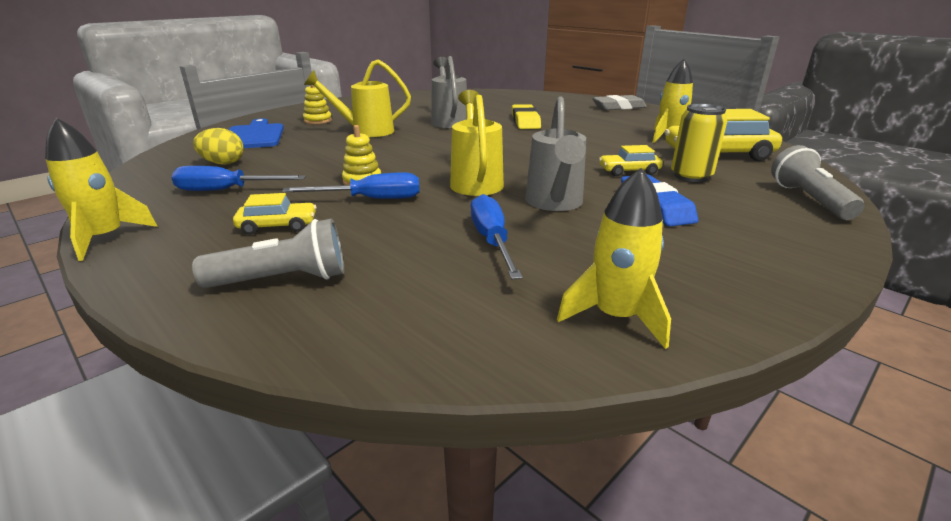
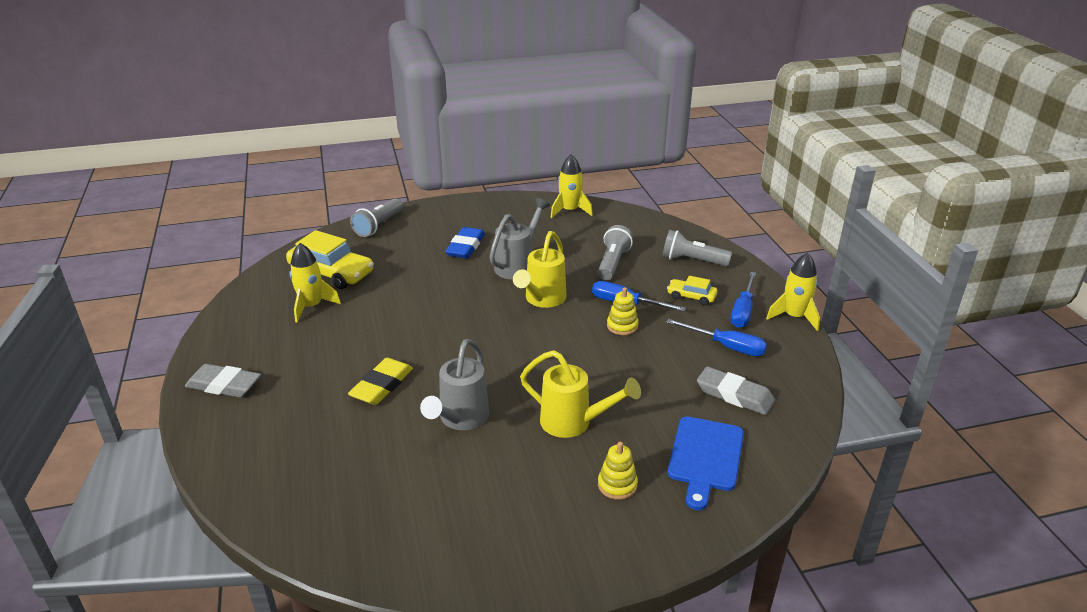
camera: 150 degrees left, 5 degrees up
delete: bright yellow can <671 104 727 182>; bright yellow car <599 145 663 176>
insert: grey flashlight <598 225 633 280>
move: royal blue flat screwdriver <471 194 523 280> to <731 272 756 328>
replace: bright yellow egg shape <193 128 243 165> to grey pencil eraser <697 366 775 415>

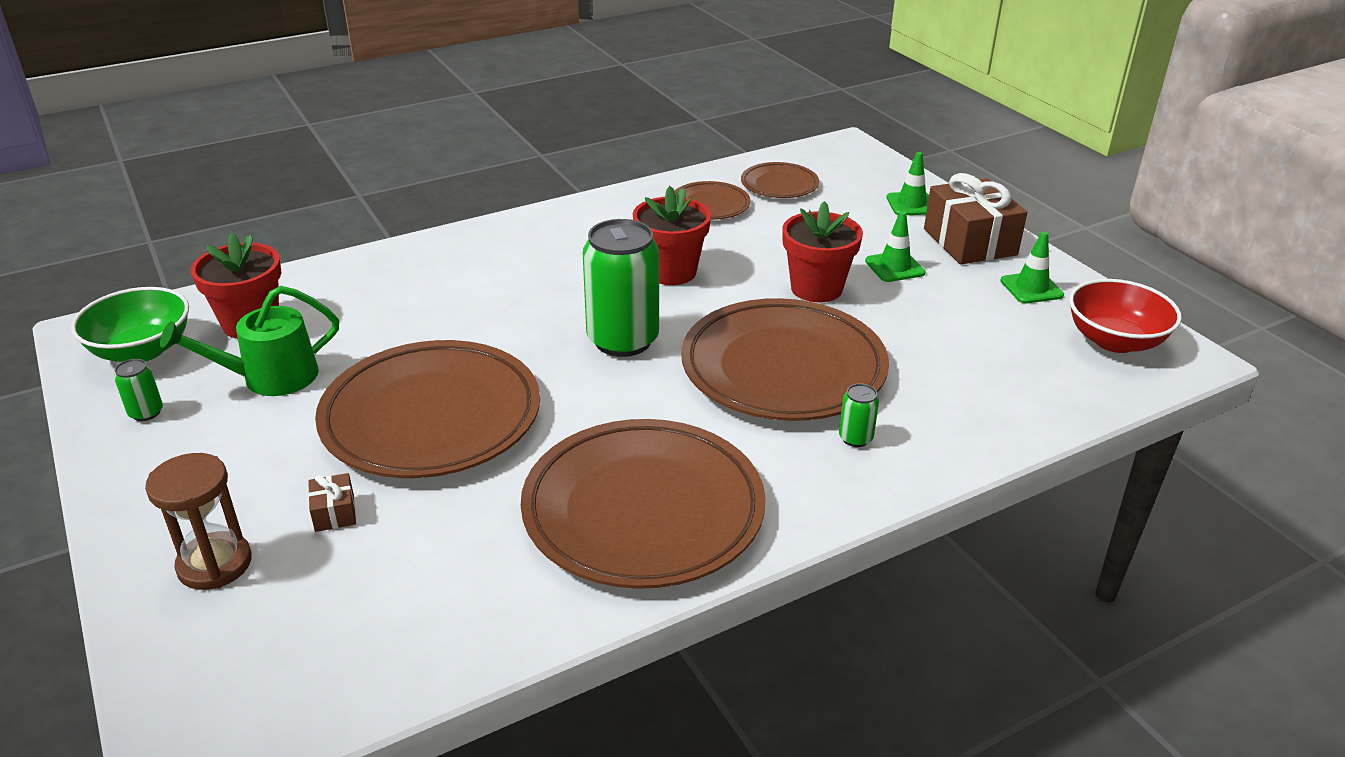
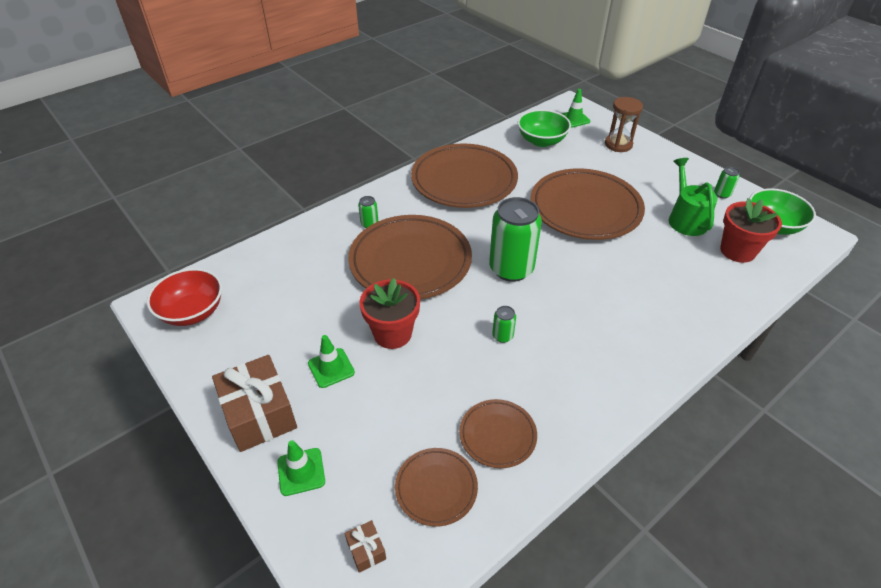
camera: 170 degrees right, 10 degrees up
insert: leaf-green serving bowl <518 109 571 147>
move: leaf-green safety cone <1000 231 1064 304> to <562 89 591 127>; russet present <308 473 356 532> to <345 520 386 573>
replace: scarlet plant pot <633 186 711 285> to leaf-green can <492 306 516 343>
rotate: leaf-green watering can <160 286 339 396> = <669 158 717 236> 60 degrees counterclockwise

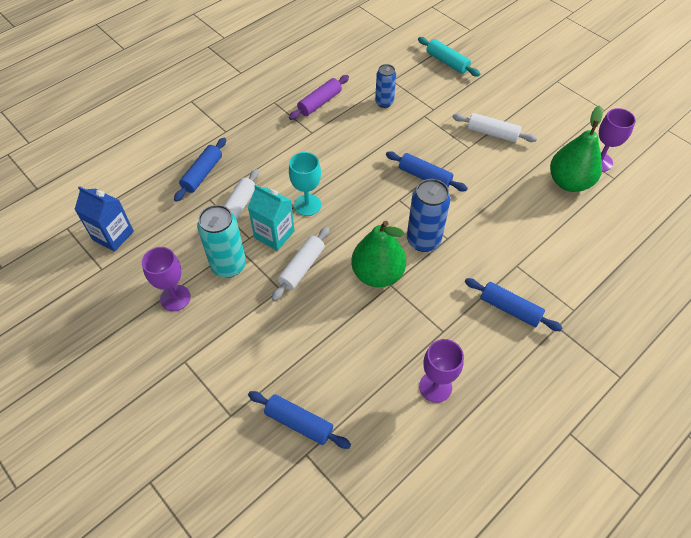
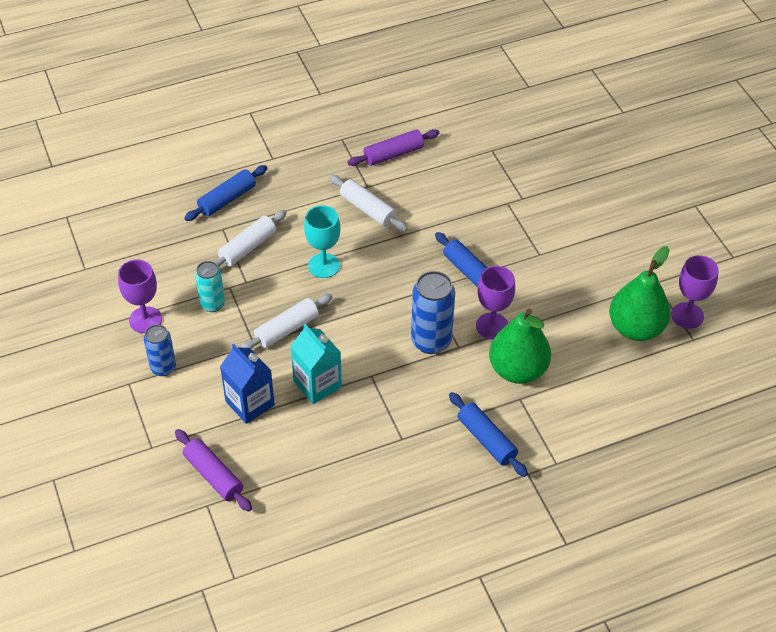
camera: 20 degrees right, 5 degrees down
delete: aqua rolling pin <418 37 480 77>
move: royal blue can <375 64 396 108> to <144 325 176 376>; pure white rolling pin <453 113 537 143> to <330 175 408 232>; aqua juice carton <248 184 295 251> to <291 324 342 404>; royal blue juice carton <74 186 134 252> to <220 344 275 424>; leaf-green pear <351 221 406 287> to <489 308 551 384>; violet chalice <419 339 464 403> to <476 266 515 339>
recolor: royal blue rolling pin <248 391 351 449> to violet rolling pin <175 429 252 512>
resize: aqua can <197 205 246 278> = <195 261 225 312> x0.63

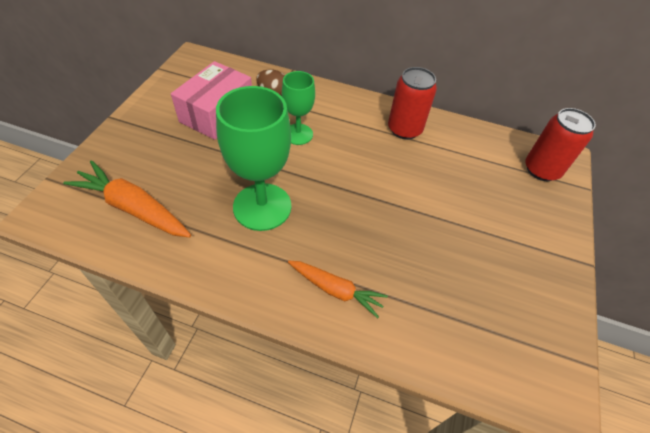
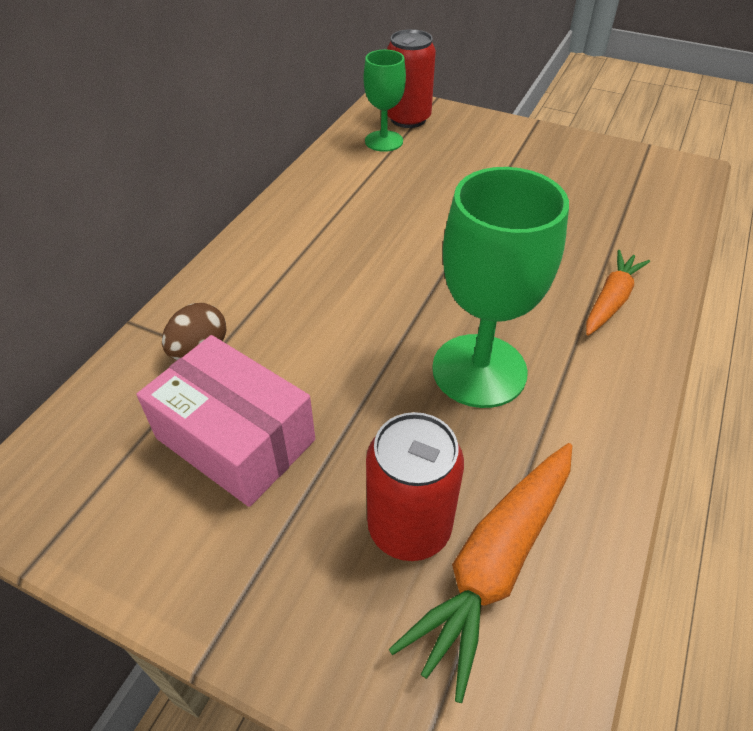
camera: 80 degrees left, 5 degrees down
move: scarlet can <388 67 437 139> to <366 412 464 561>; leaf-green chalice <282 71 315 145> to <364 50 406 152>

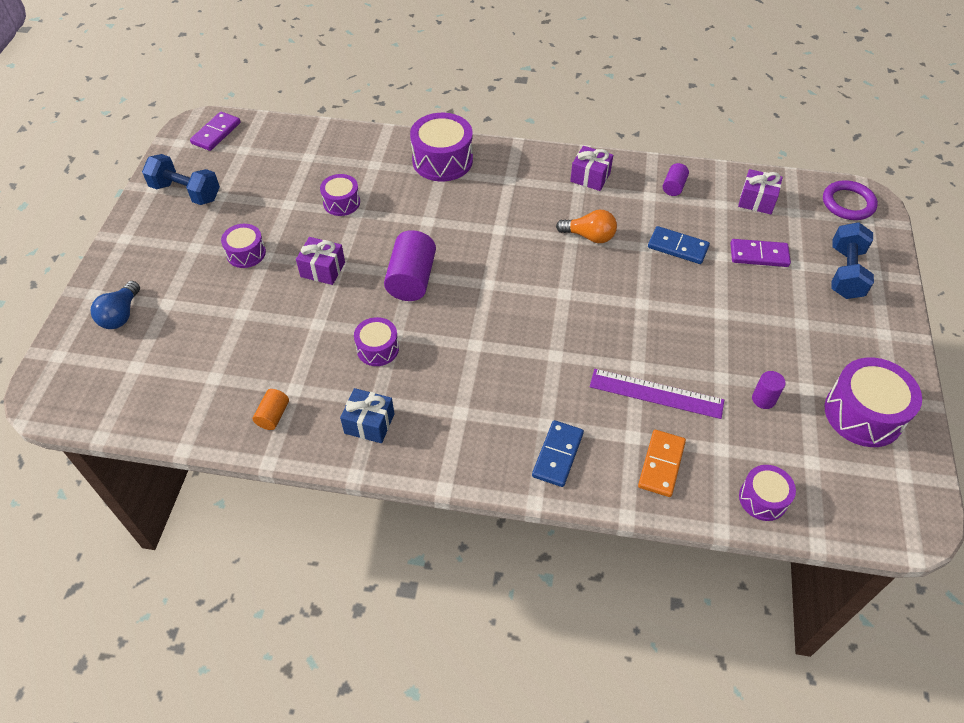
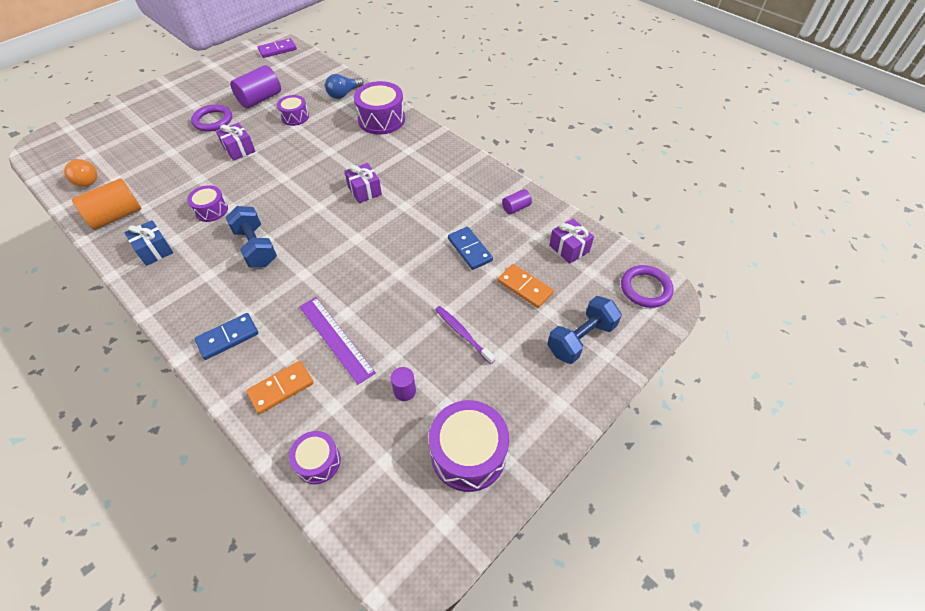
camera: 35 degrees right, 0 degrees up
insert: violet tooth brush <435 306 495 364>
move: violet present <570 146 613 191> to <344 163 382 203>; royal blue free weight <142 154 220 205> to <226 206 277 267>; orange-coloured bulb <556 210 617 243> to <64 159 97 187>; violet cylinder <384 230 436 301> to <230 65 281 109>; royal blue bulb <91 281 140 329> to <325 74 363 99>
replace: violet drum <221 224 266 268> to violet torus <191 104 232 132>
recolor: violet domino piece <730 239 791 267> to orange-coloured domino piece <498 264 554 308>
resize: orange-coloured cylinder <253 389 289 430> = <72 178 141 230> x1.92

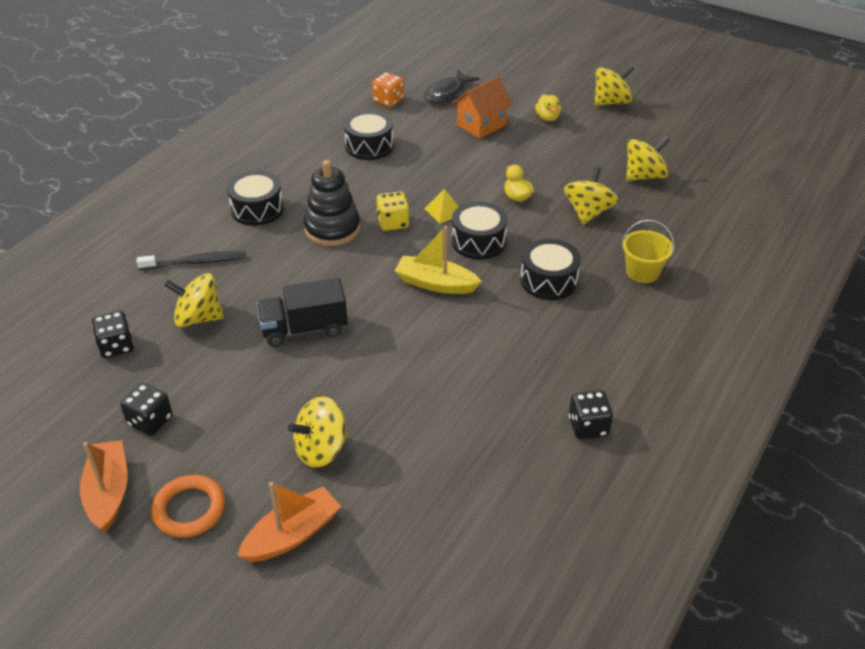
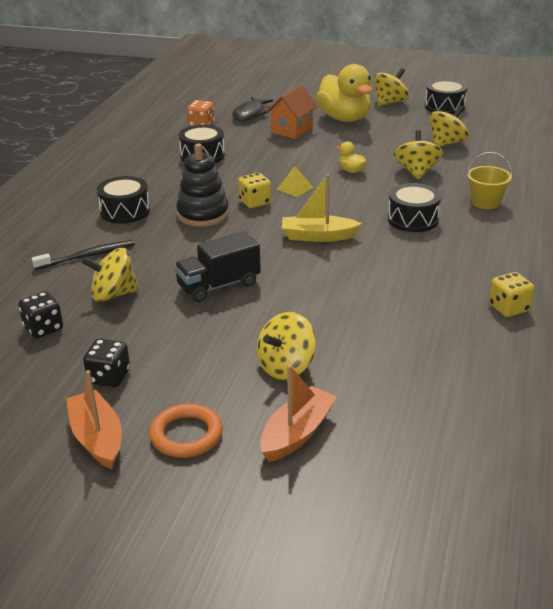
camera: 15 degrees left, 10 degrees down
move: ebony drum <452 201 508 259> to <425 79 468 114>
recolor: ebony dice <569 390 613 439> to bright yellow dice <489 272 534 317>
resize: bright yellow toy duck <535 94 561 121> = <316 64 372 122> x2.33

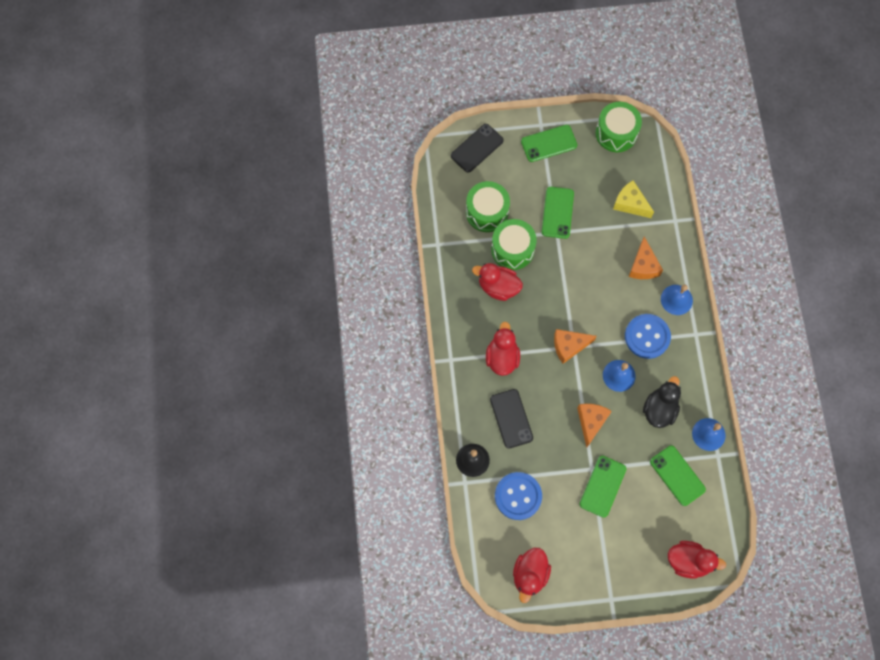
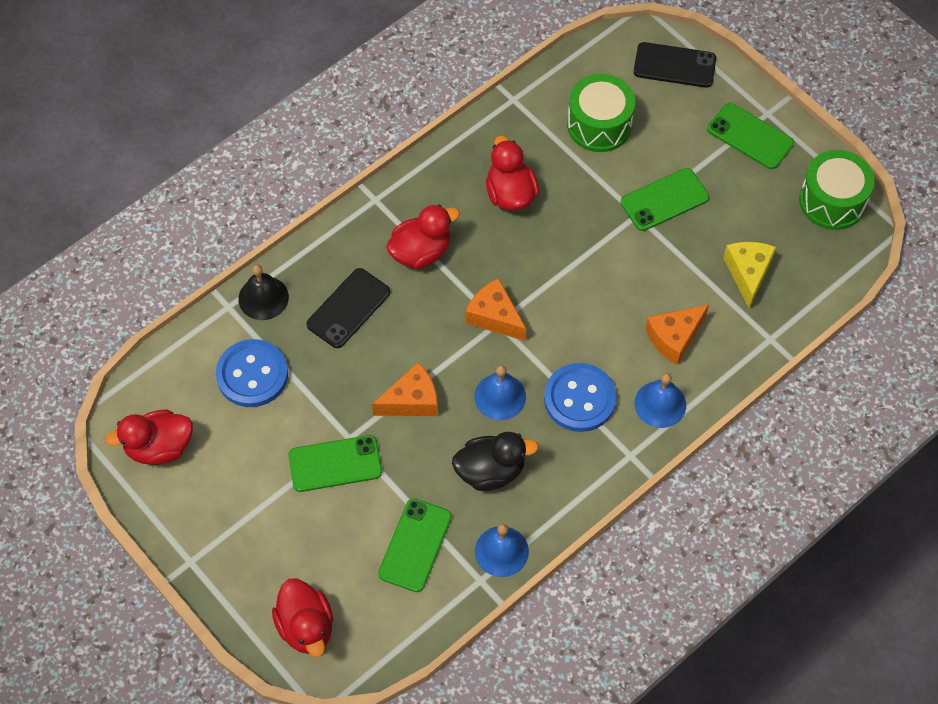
camera: 55 degrees right, 10 degrees down
delete: leaf-green drum <491 219 537 270>

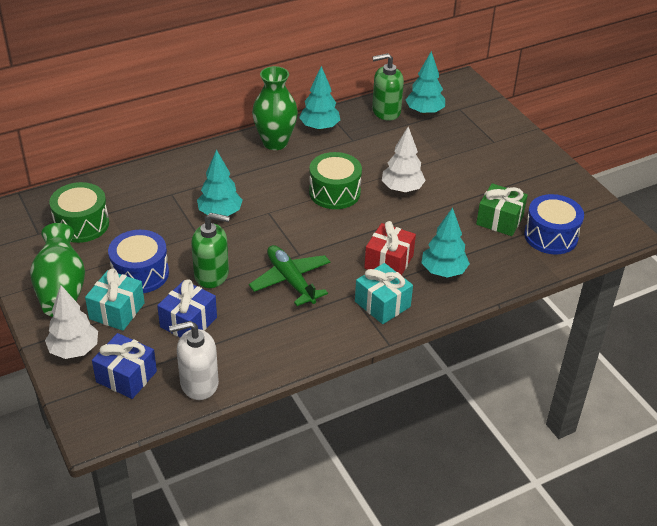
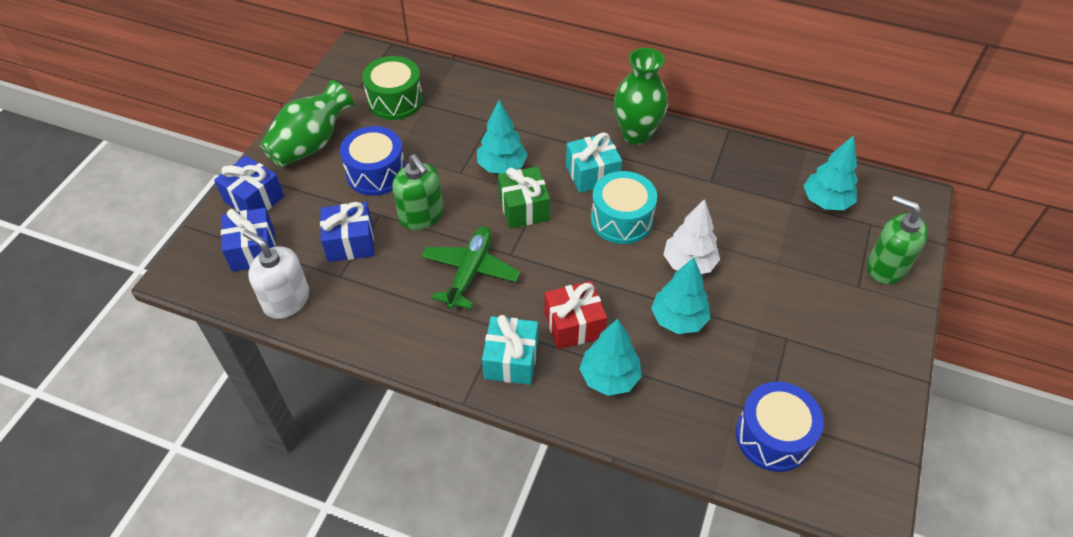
camera: 50 degrees right, 10 degrees up
move: leaf-green soap dispenser <372 53 404 121> to <867 195 928 284>; aqua toy tree <299 66 340 131> to <651 257 711 334>; leaf-green present <476 183 528 236> to <498 167 550 229>; aqua present <85 268 145 331> to <566 133 622 193>
replace: pure white toy tree <45 285 98 359> to royal blue present <214 156 284 212>
recolor: leaf-green drum <309 152 362 209> to aqua drum <591 171 657 244>

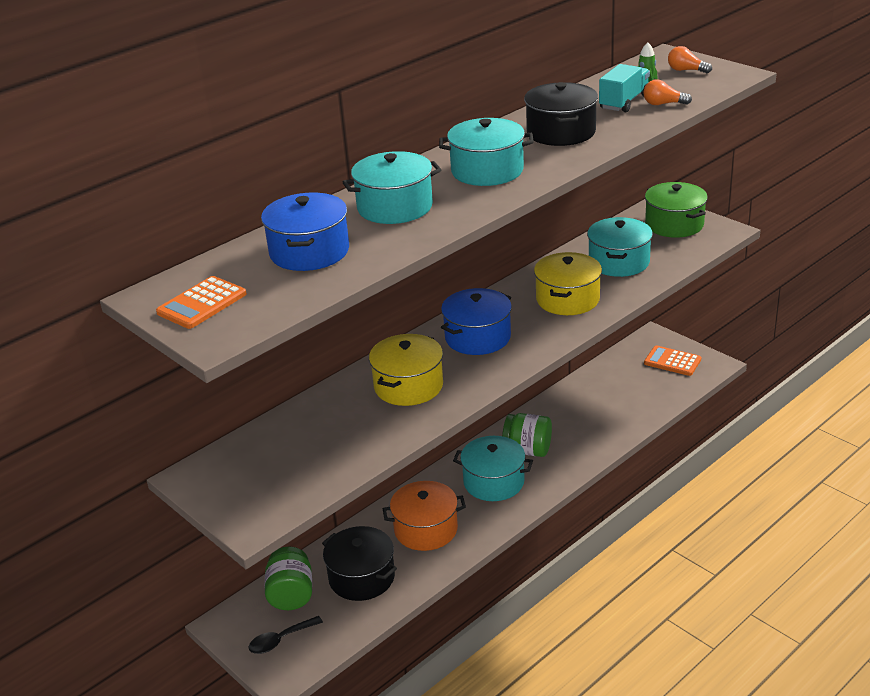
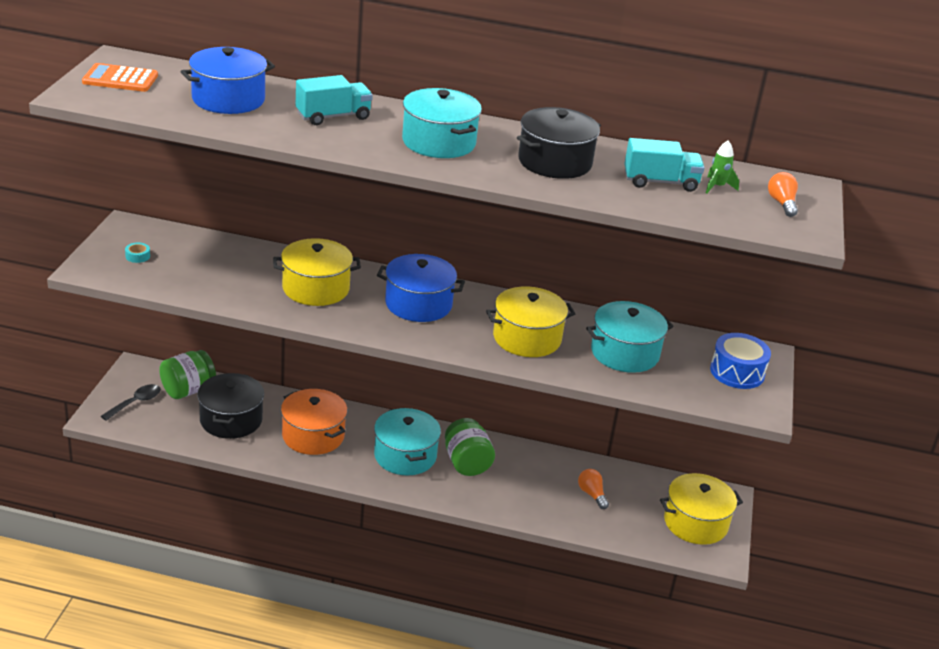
camera: 50 degrees right, 0 degrees up
insert: aqua sticky tape <125 243 150 263>
move: orange-coloured bulb <643 79 692 105> to <578 469 609 509>
replace: aqua cooking pot <343 151 441 224> to aqua lorry <296 75 373 125>; leaf-green cooking pot <645 182 708 238> to royal blue drum <710 333 771 389>; orange-coloured adding machine <644 345 701 376> to bright yellow cooking pot <660 473 743 545>
rotate: ebony tablespoon <248 616 323 654> = <101 384 161 421> 105 degrees clockwise

